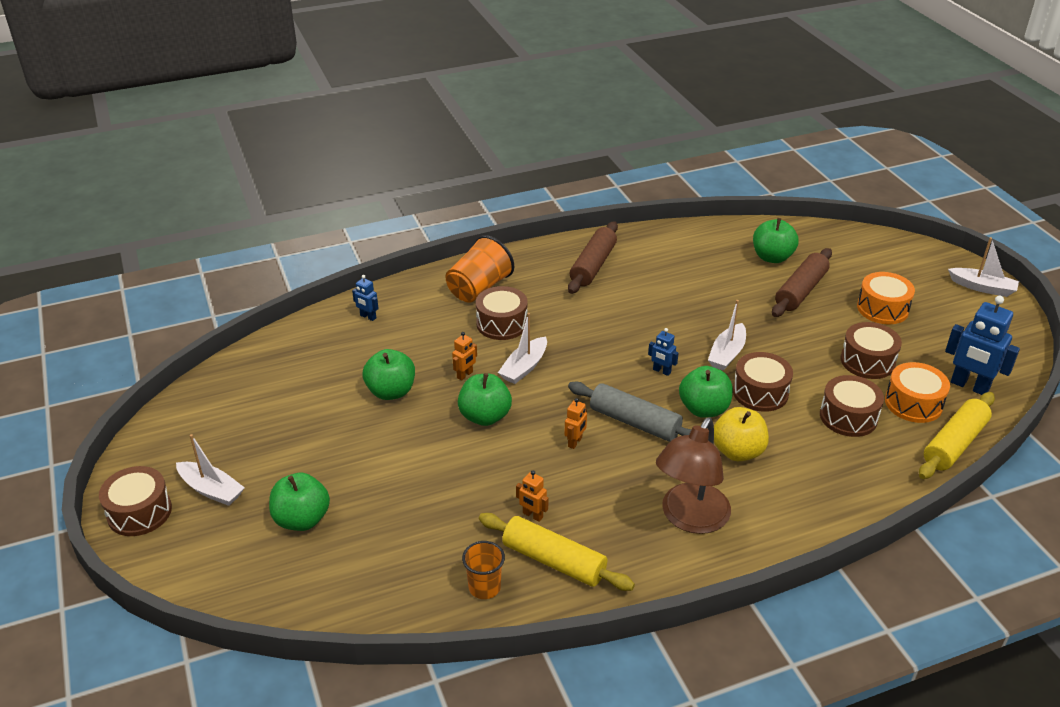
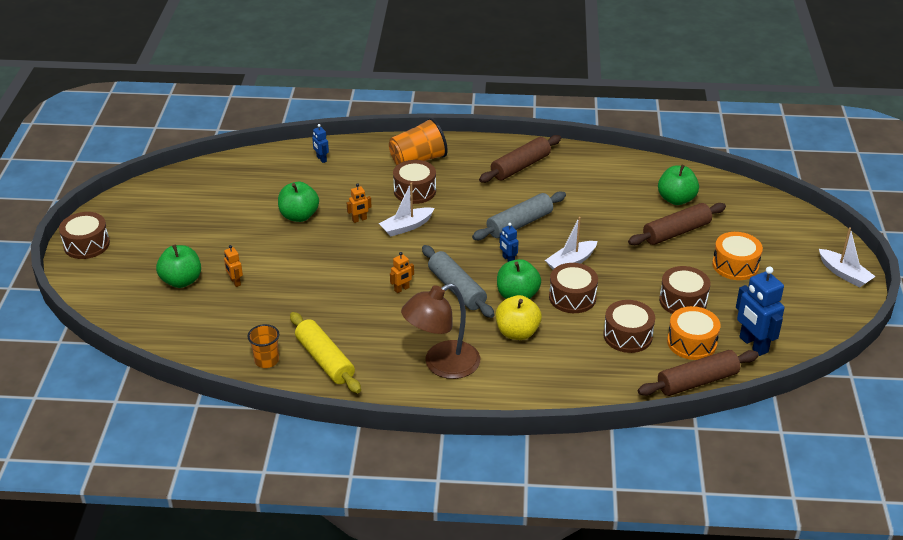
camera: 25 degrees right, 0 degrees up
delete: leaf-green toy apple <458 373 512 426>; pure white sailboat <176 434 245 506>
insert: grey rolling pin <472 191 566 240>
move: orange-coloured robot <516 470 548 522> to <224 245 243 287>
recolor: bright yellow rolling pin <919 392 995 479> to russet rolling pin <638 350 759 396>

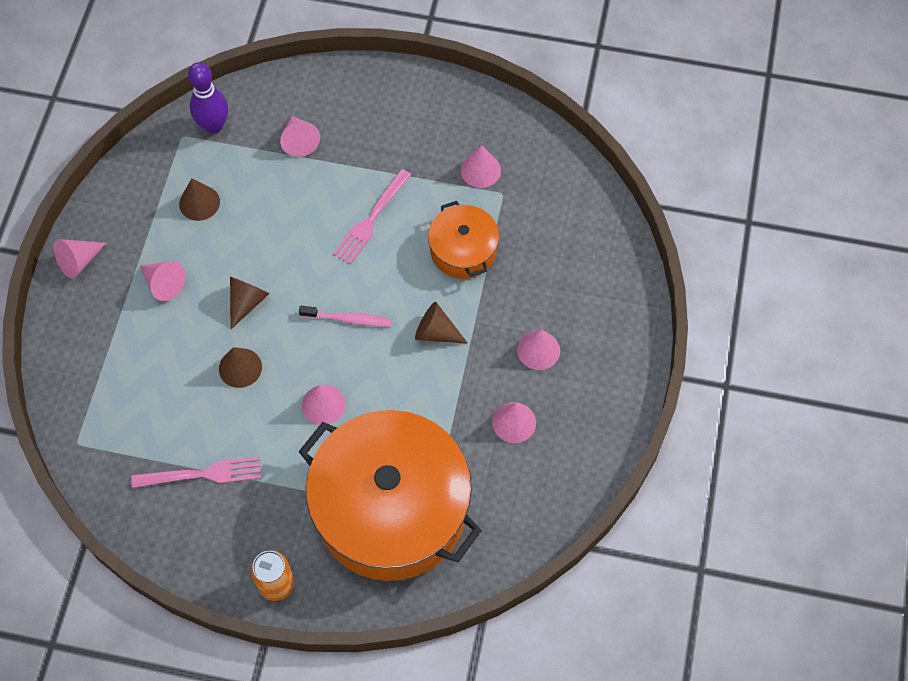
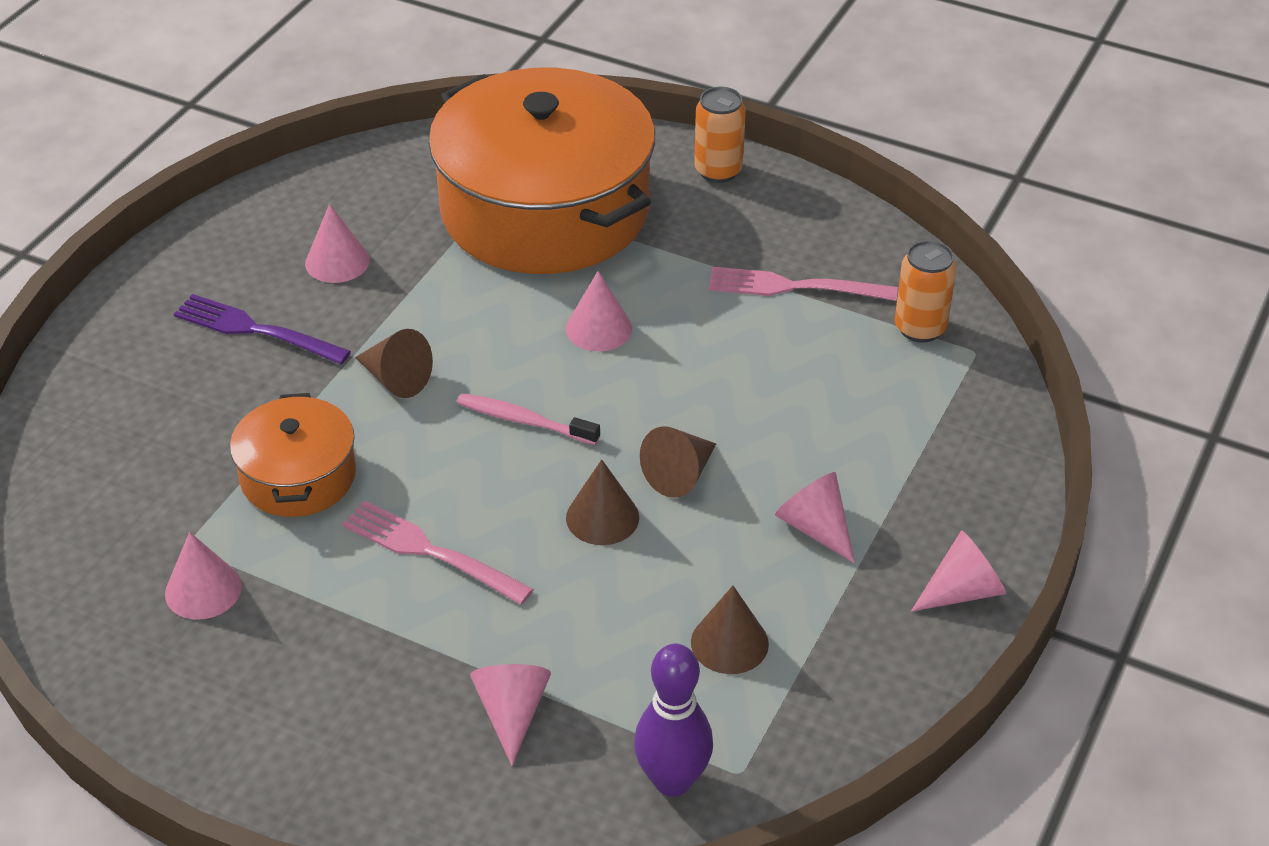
camera: 165 degrees left, 20 degrees down
insert: orange-coloured can <895 240 957 343>
move: russet solid cone <219 347 262 388> to <566 459 639 545>
replace: rose-pink solid cone <517 329 560 370> to violet dinner fork <174 294 351 364>
rotate: rose-pink dinner fork <333 169 411 264> = <342 501 534 605> 105 degrees counterclockwise

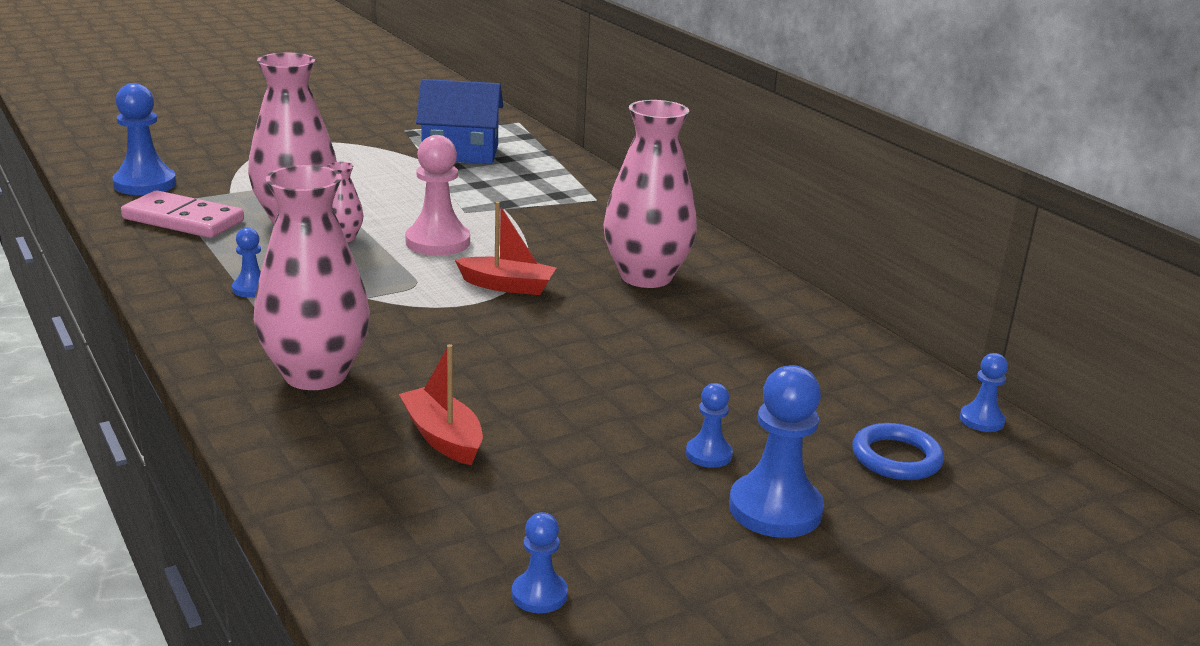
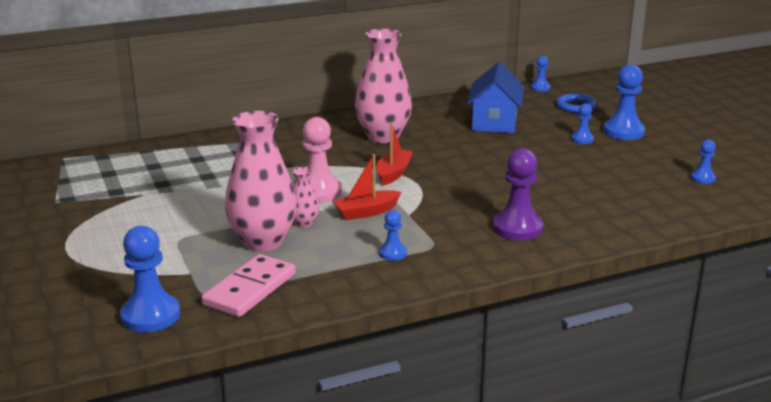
camera: 80 degrees left, 0 degrees up
move: royal blue cottage <416 79 503 164> to <467 62 524 133>; scarlet sailboat <399 344 483 465> to <333 154 401 220>
replace: rose-pink vase <254 165 370 390> to violet game pawn <493 148 543 240>

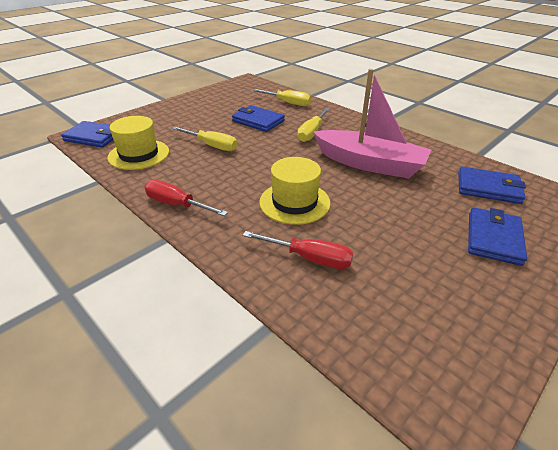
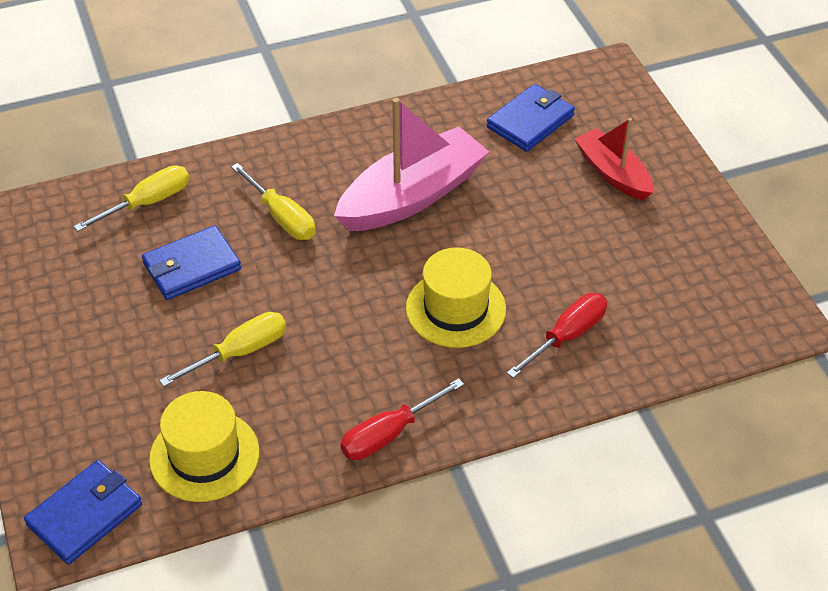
camera: 65 degrees left, 10 degrees up
replace: royal blue wallet <468 207 527 266> to scarlet sailboat <575 118 653 201>

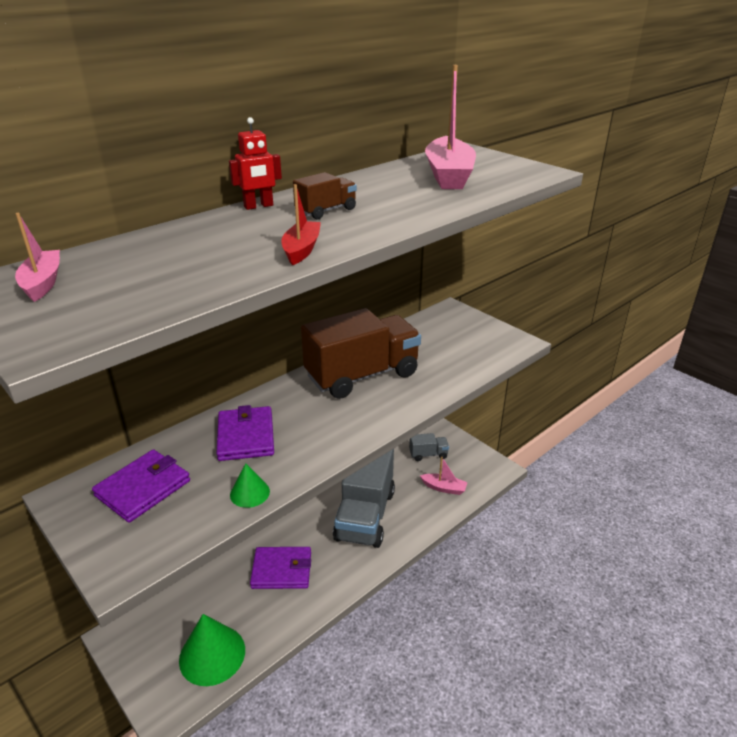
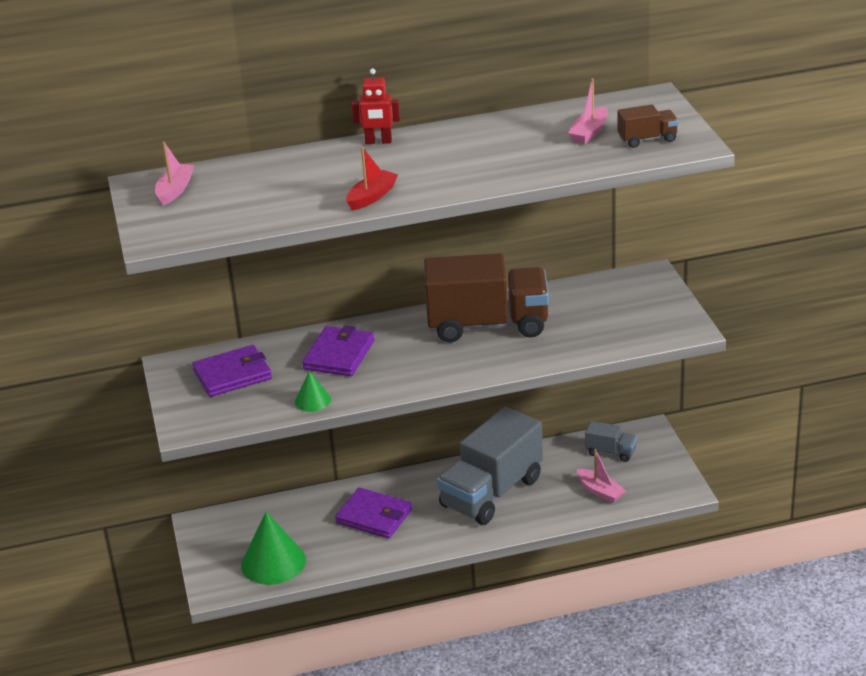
camera: 30 degrees right, 0 degrees up
move: russet lorry <293 172 357 220> to <617 105 679 148>
resize: rose-pink sailboat <425 65 476 189> = <568 78 608 144> x0.53

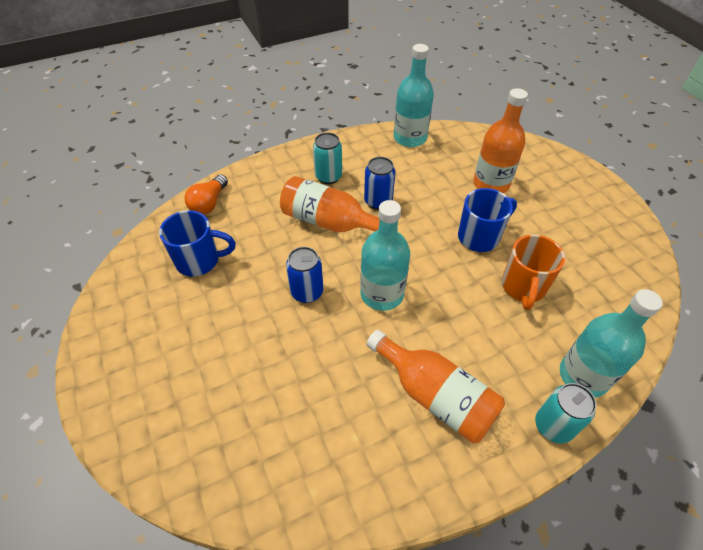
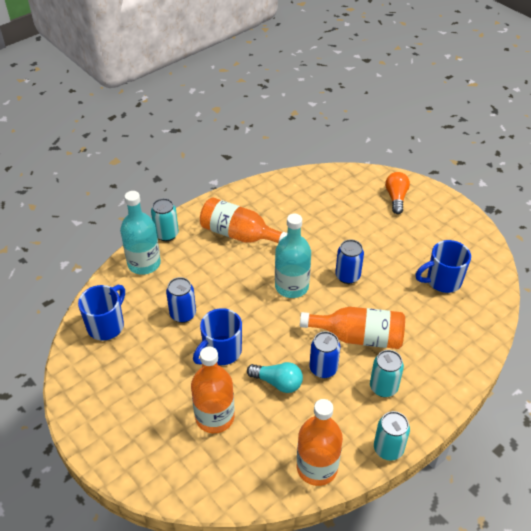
camera: 165 degrees right, 5 degrees down
insert: royal blue mug <78 285 125 340>; aqua bulb <247 362 303 393>; aqua can <374 411 410 461>
move: orange-coloured bulb <185 175 228 214> to <385 172 410 214>
replace: orange-coloured mug <502 234 565 310> to royal blue can <166 277 196 323>
recolor: aqua bottle <394 44 434 147> to orange-coloured bottle <297 399 343 486>

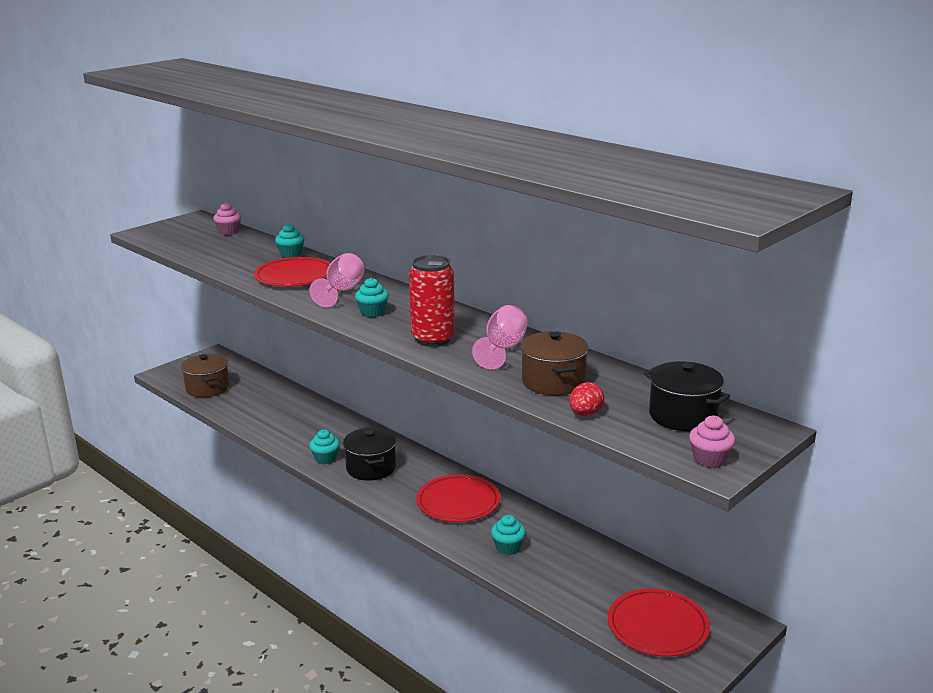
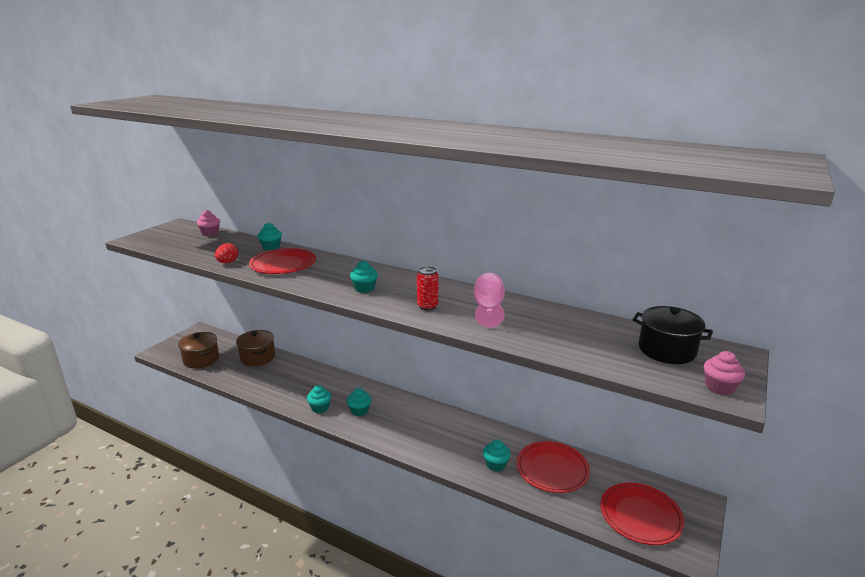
camera: 15 degrees left, 0 degrees up
delete: rose-pink chalice <309 253 364 307>
move: russet cooking pot <520 331 589 395> to <236 330 275 366>; scarlet egg shape <569 382 604 416> to <215 243 238 263>; scarlet flat dish <416 474 500 522> to <516 441 590 493>
replace: ebony cooking pot <343 428 396 481> to aqua cupcake <347 388 371 416>
resize: scarlet can <409 255 455 347> = <417 266 438 311> x0.59

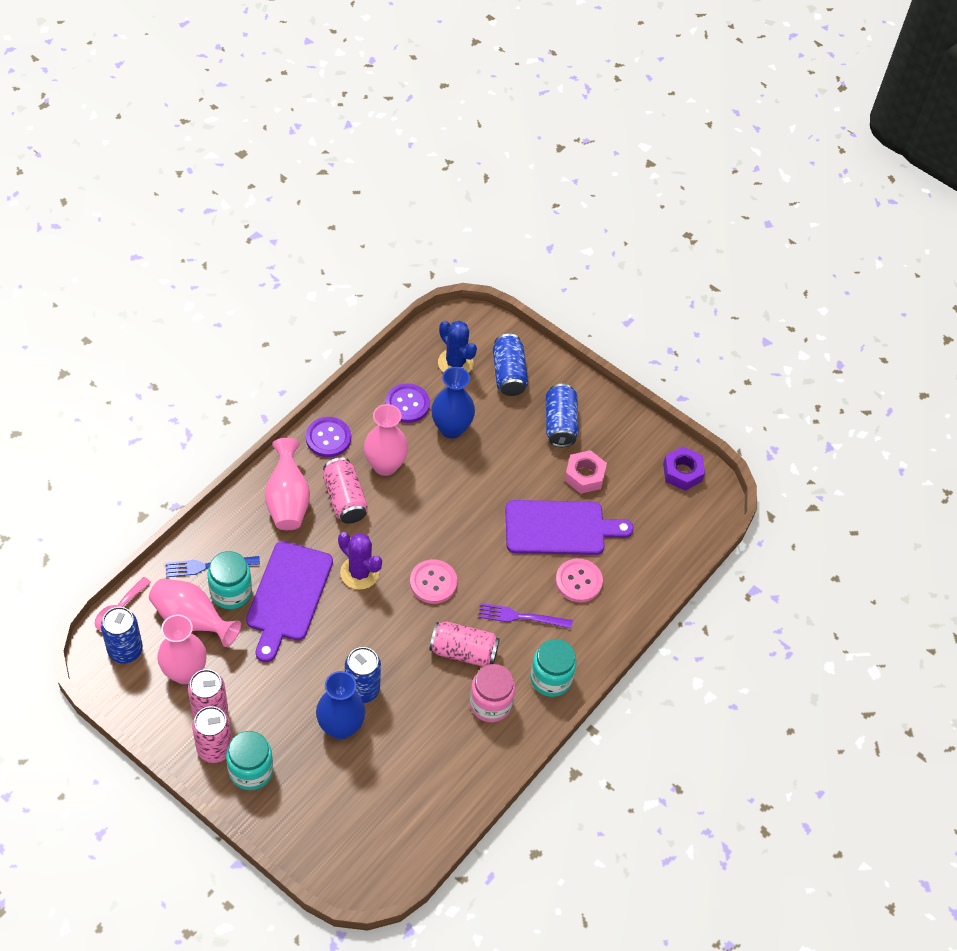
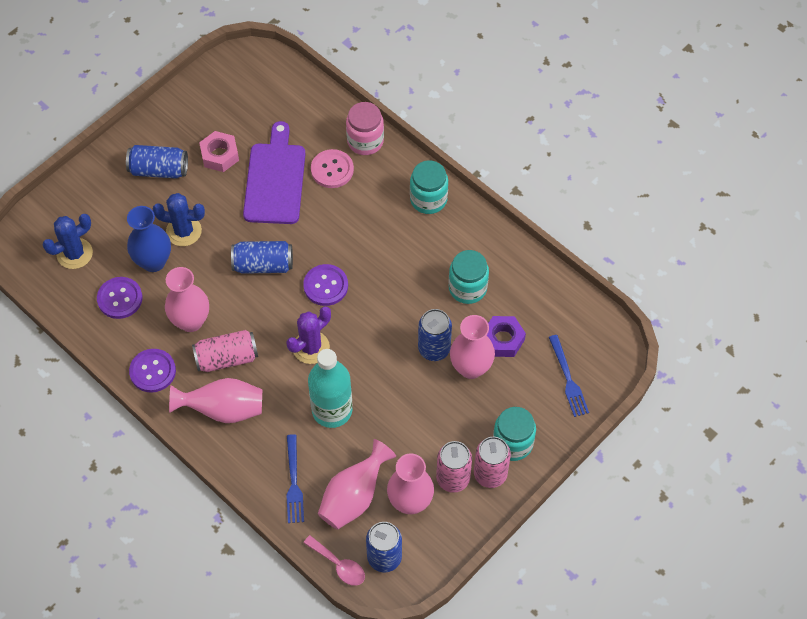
camera: 80 degrees left, 5 degrees up
delete: violet dinner fork <478 603 573 629>; rose-pink can <429 621 500 667>
insert: royal blue cactus <153 193 205 246>; royal blue dinner fork <549 335 589 417>
move: royal blue can <493 334 528 396> to <231 241 293 274>; violet nut <663 446 705 491> to <486 316 526 357>; aqua jam jar <207 551 252 609> to <449 250 489 304>; rose-pink jam jar <469 664 515 722> to <346 102 384 155>
replace: violet bread board <246 541 333 662> to aqua bottle <308 349 352 428>
recolor: rose-pink shirt button <410 559 457 604> to violet shirt button <303 264 348 306>; royal blue vase <316 671 365 740> to rose-pink vase <450 315 495 379>

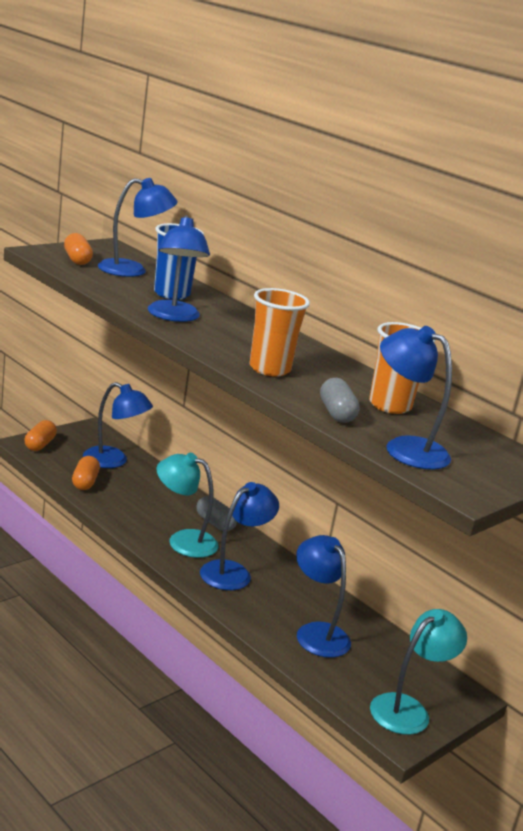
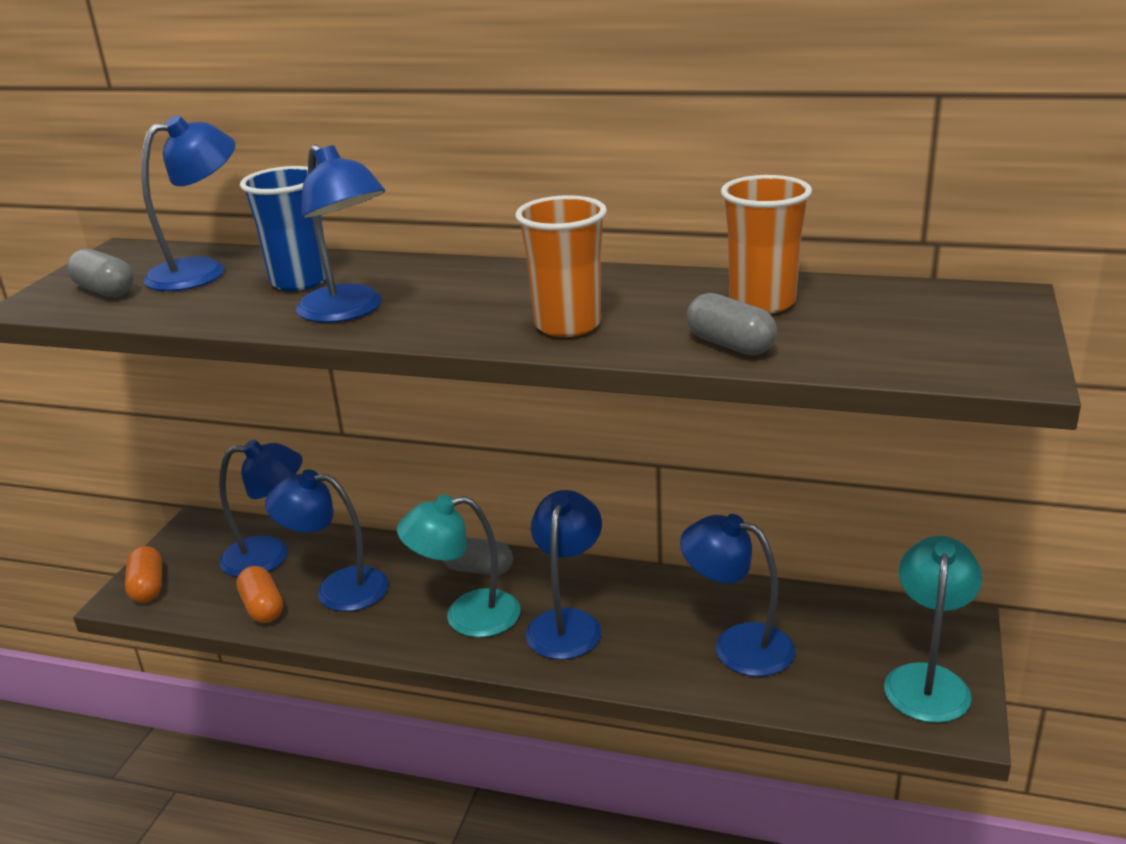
camera: 25 degrees left, 5 degrees up
move: royal blue lamp <380 326 452 470> to <265 469 389 612>
recolor: orange-coloured pill <64 233 93 265> to grey pill <67 249 134 297>

